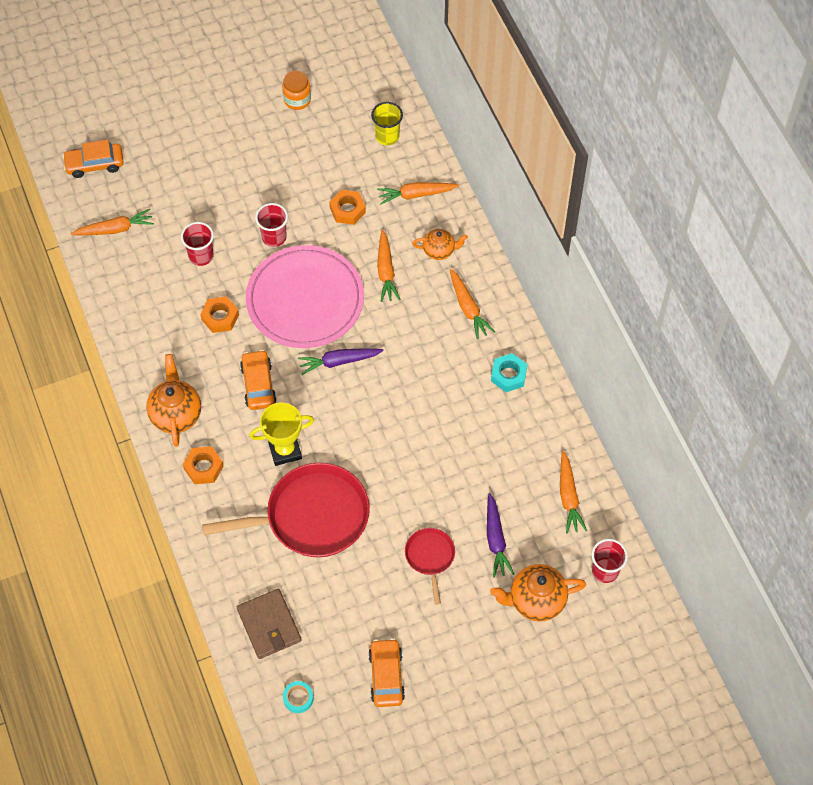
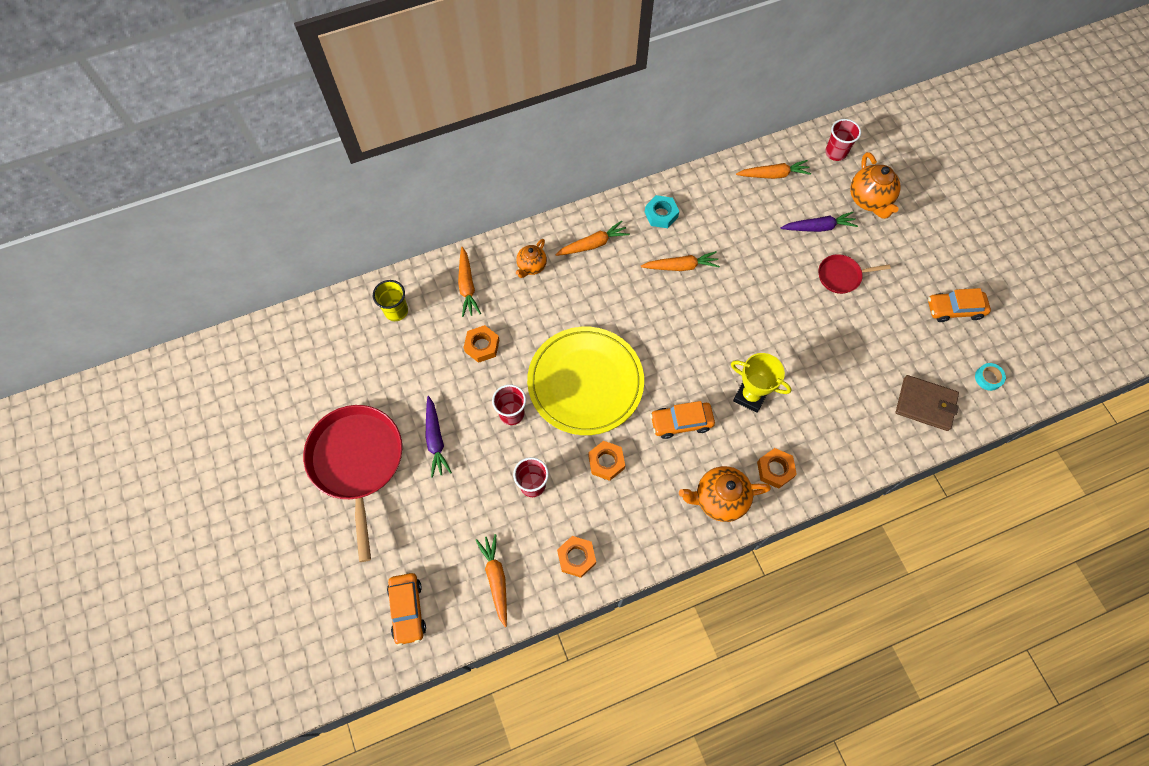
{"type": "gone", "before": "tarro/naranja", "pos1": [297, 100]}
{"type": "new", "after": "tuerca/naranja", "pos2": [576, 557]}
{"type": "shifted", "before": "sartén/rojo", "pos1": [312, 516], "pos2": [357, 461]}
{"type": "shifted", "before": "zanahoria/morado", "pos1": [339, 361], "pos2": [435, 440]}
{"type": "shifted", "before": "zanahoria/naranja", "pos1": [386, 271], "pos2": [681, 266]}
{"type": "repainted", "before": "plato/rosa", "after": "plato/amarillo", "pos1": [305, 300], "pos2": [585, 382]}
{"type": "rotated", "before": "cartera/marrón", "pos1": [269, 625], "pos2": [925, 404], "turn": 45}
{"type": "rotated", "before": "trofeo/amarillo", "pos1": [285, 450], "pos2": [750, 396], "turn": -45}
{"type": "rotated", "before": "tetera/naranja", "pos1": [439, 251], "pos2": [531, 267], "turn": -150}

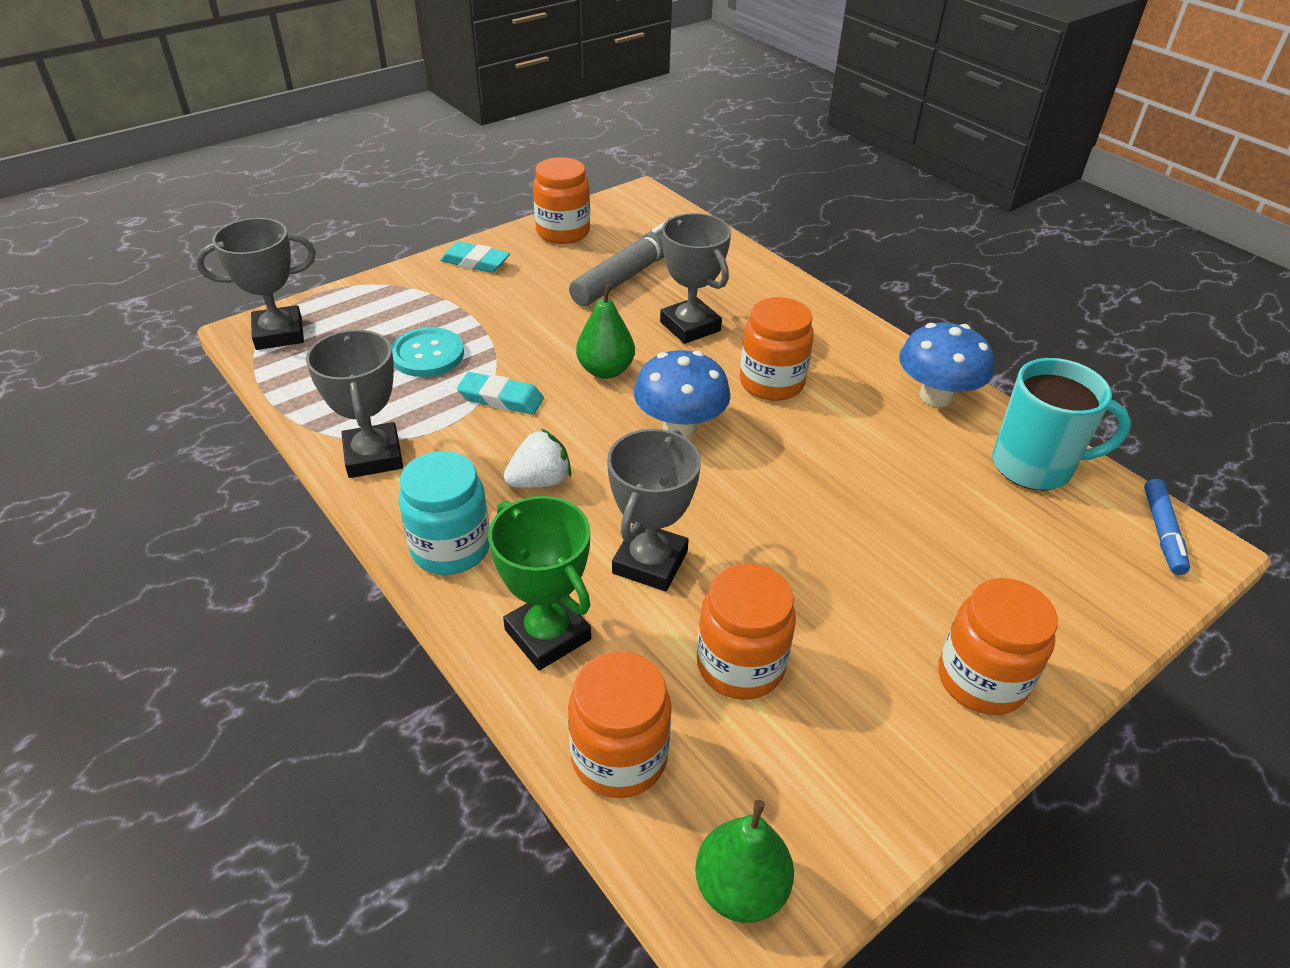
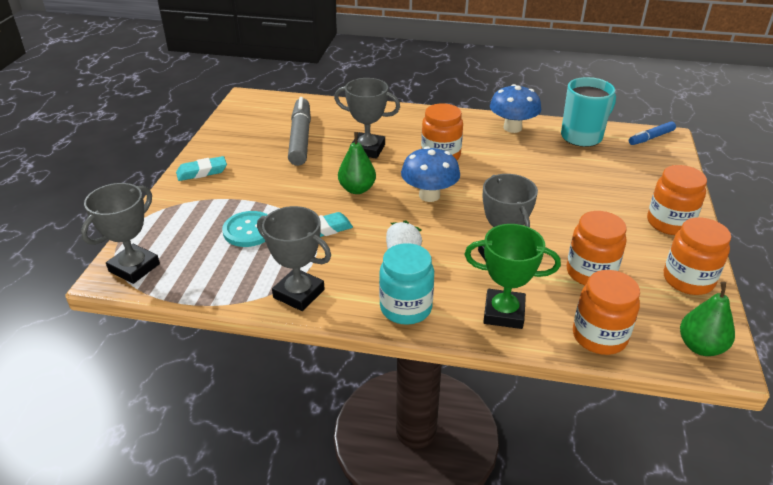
{"type": "shifted", "before": "tarro/naranja", "pos1": [563, 232], "pos2": [688, 280]}
{"type": "rotated", "before": "rotulador/azul", "pos1": [1162, 532], "pos2": [651, 138], "turn": 90}

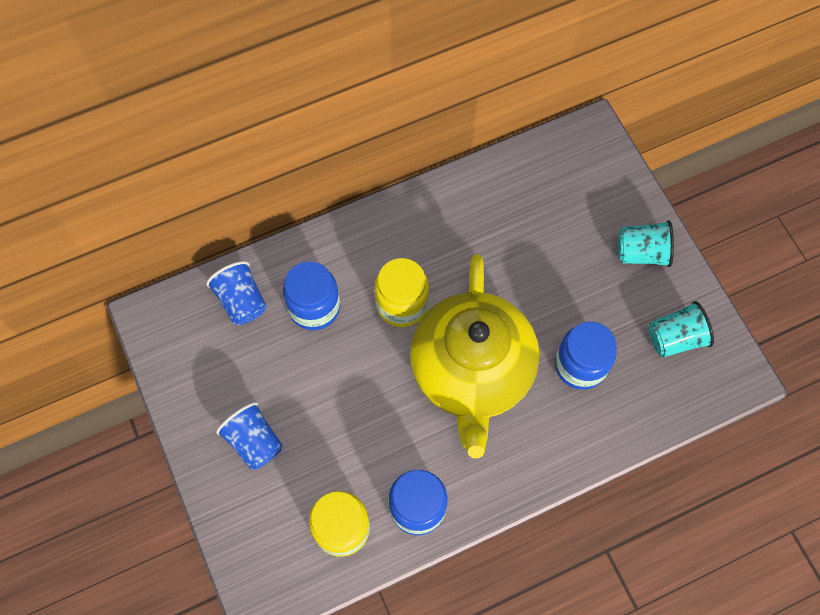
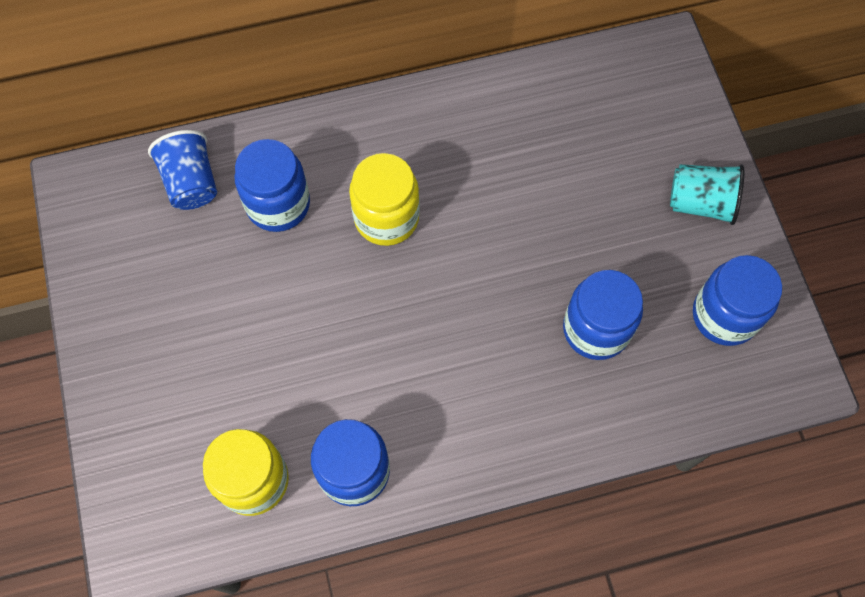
{"type": "gone", "before": "vaso/azul", "pos1": [254, 441]}
{"type": "gone", "before": "tetera/amarillo", "pos1": [471, 371]}
{"type": "swapped", "before": "vaso/turquesa", "after": "tarro/azul", "pos1": [675, 338], "pos2": [724, 315]}

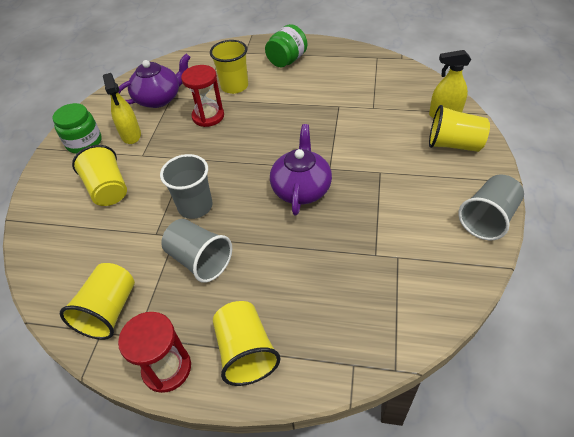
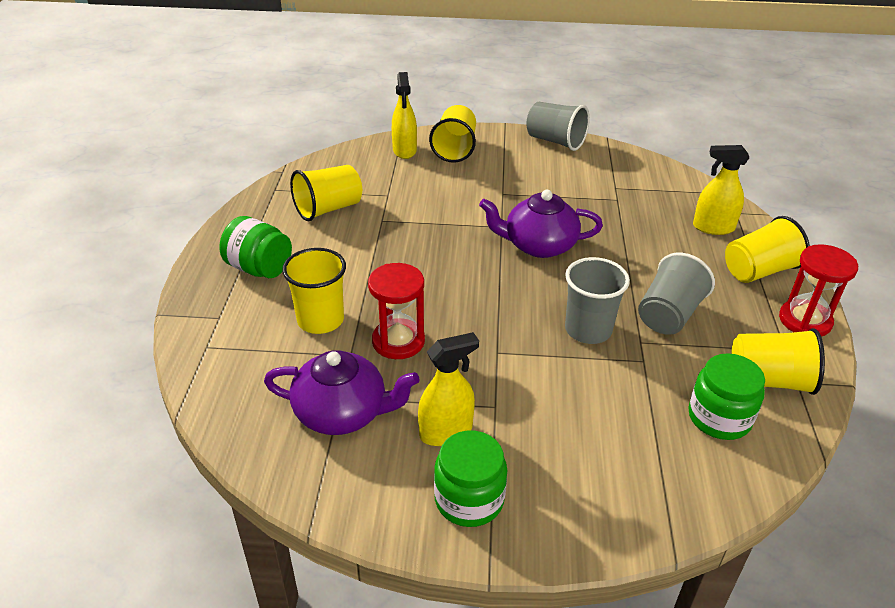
{"type": "new", "after": "tarro/verde", "pos2": [719, 418]}
{"type": "new", "after": "pulverizador/amarillo", "pos2": [713, 227]}
{"type": "shifted", "before": "vaso/amarillo", "pos1": [108, 189], "pos2": [328, 209]}
{"type": "rotated", "before": "tetera/morado", "pos1": [159, 98], "pos2": [342, 413], "turn": 135}

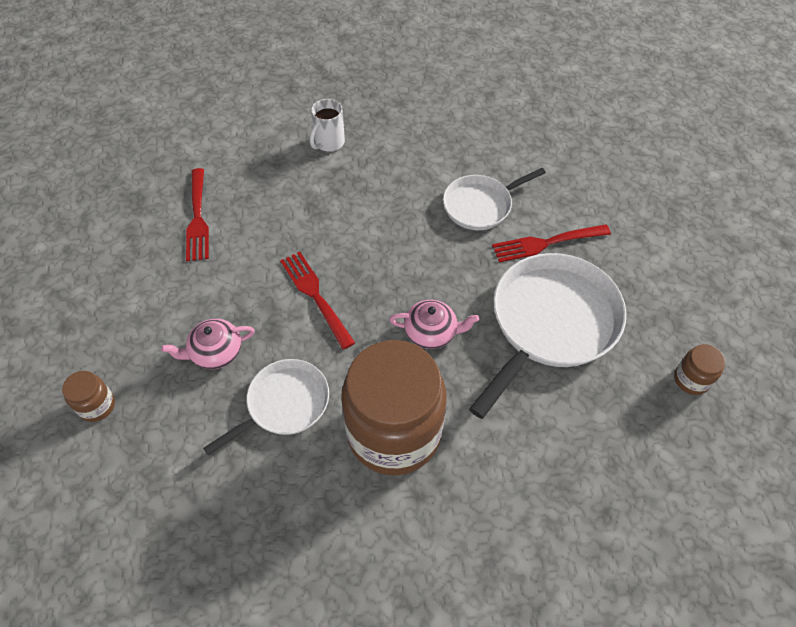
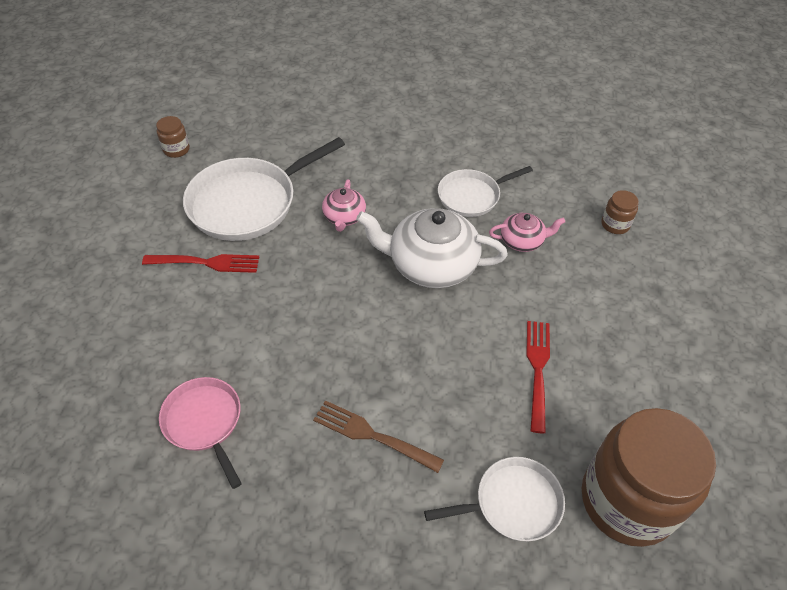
{"type": "new", "after": "sartén/rosa", "pos2": [204, 422]}
{"type": "shifted", "before": "tarro/marrón", "pos1": [394, 432], "pos2": [627, 500]}
{"type": "shifted", "before": "sartén/blanco", "pos1": [480, 205], "pos2": [513, 503]}
{"type": "swapped", "before": "tenedor/rojo", "after": "tetera/blanco", "pos1": [316, 296], "pos2": [431, 264]}
{"type": "swapped", "before": "taza/blanco", "after": "tenedor/marrón", "pos1": [329, 143], "pos2": [373, 435]}
{"type": "rotated", "before": "tetera/rosa", "pos1": [431, 332], "pos2": [344, 217], "turn": -105}

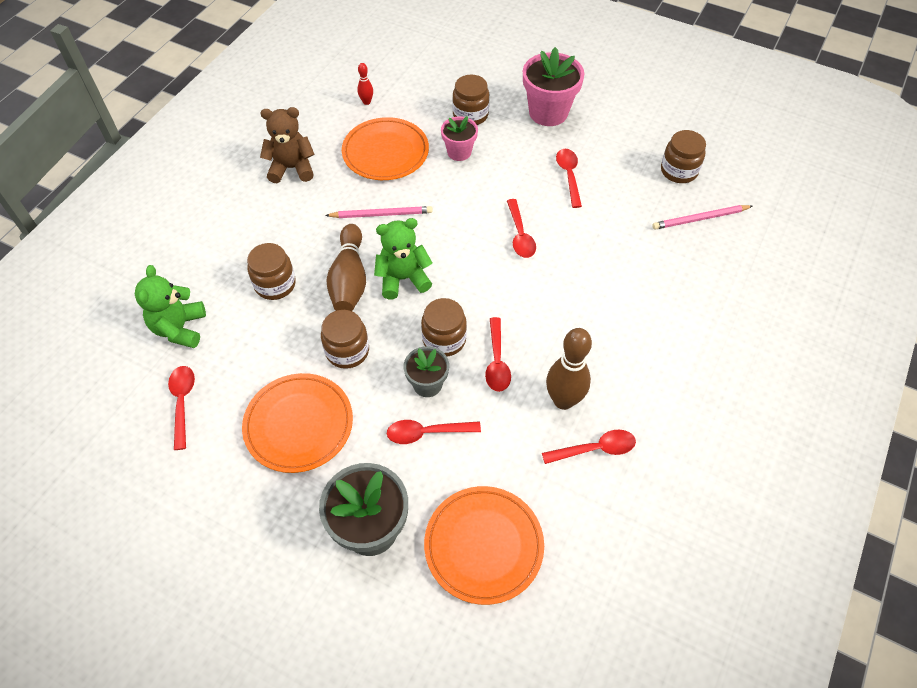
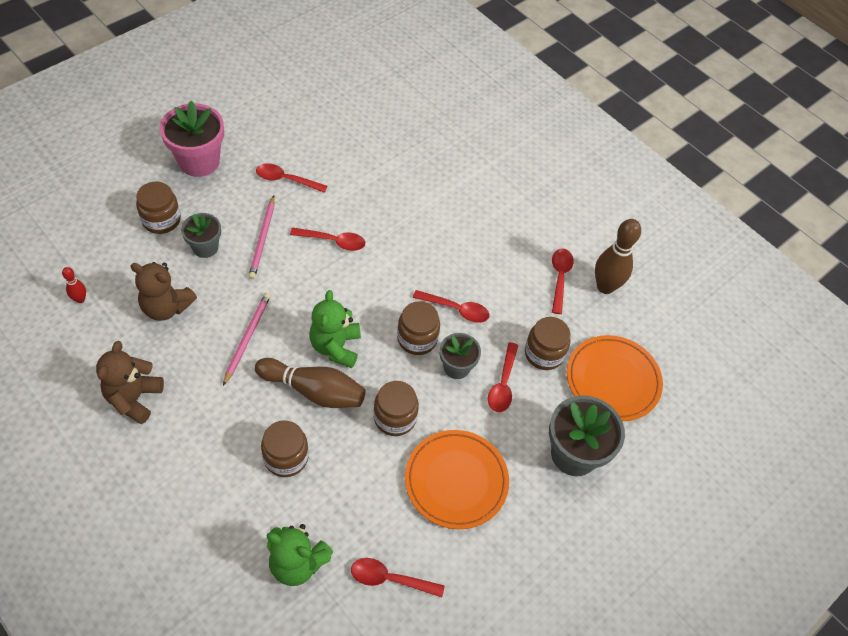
{"type": "shifted", "before": "bolo/marrón", "pos1": [563, 400], "pos2": [605, 287]}
{"type": "shifted", "before": "lápiz/rosa", "pos1": [700, 219], "pos2": [263, 239]}
{"type": "shifted", "before": "tarro/marrón", "pos1": [679, 171], "pos2": [544, 353]}
{"type": "swapped", "before": "plato/naranja", "after": "osito/marrón", "pos1": [385, 152], "pos2": [166, 307]}
{"type": "repainted", "before": "maceta/rosa", "after": "maceta/gris", "pos1": [459, 152], "pos2": [205, 247]}

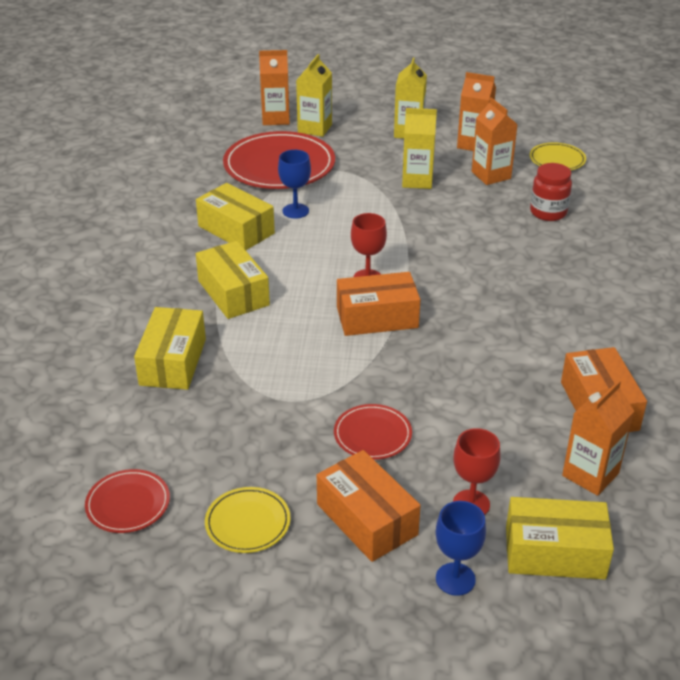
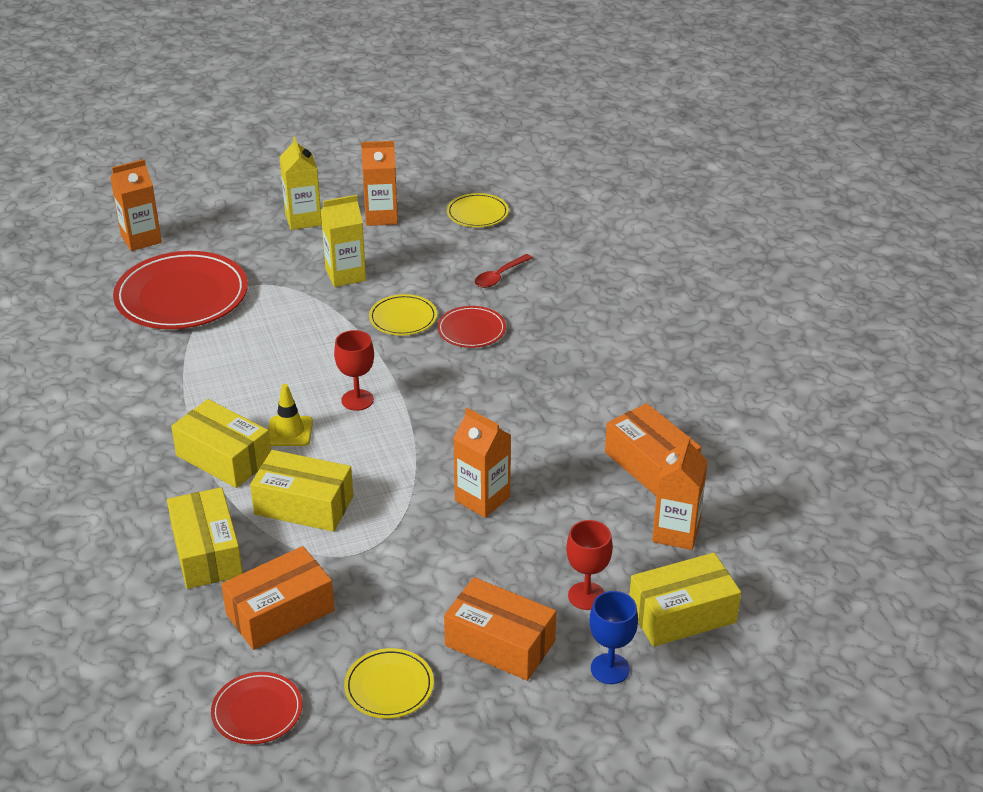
{"type": "gone", "before": "copa/azul", "pos1": [295, 211]}
{"type": "gone", "before": "cartón de leche/amarillo", "pos1": [315, 128]}
{"type": "new", "after": "cono de tráfico/amarillo", "pos2": [289, 431]}
{"type": "new", "after": "plato/amarillo", "pos2": [403, 318]}
{"type": "shifted", "before": "caja/amarillo", "pos1": [236, 230], "pos2": [304, 505]}
{"type": "shifted", "before": "plato/rojo", "pos1": [372, 435], "pos2": [471, 330]}
{"type": "shifted", "before": "caja/naranja", "pos1": [377, 317], "pos2": [280, 612]}
{"type": "shifted", "before": "cartón de leche/naranja", "pos1": [491, 175], "pos2": [482, 499]}
{"type": "swapped", "before": "tarro/rojo", "after": "cuchara/rojo", "pos1": [548, 212], "pos2": [500, 276]}

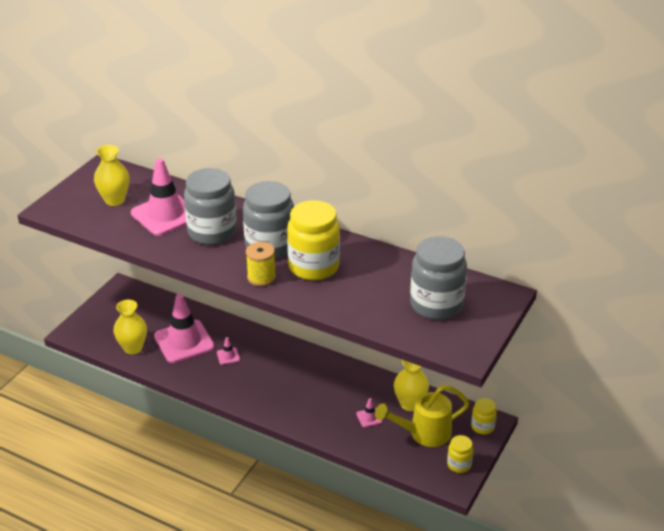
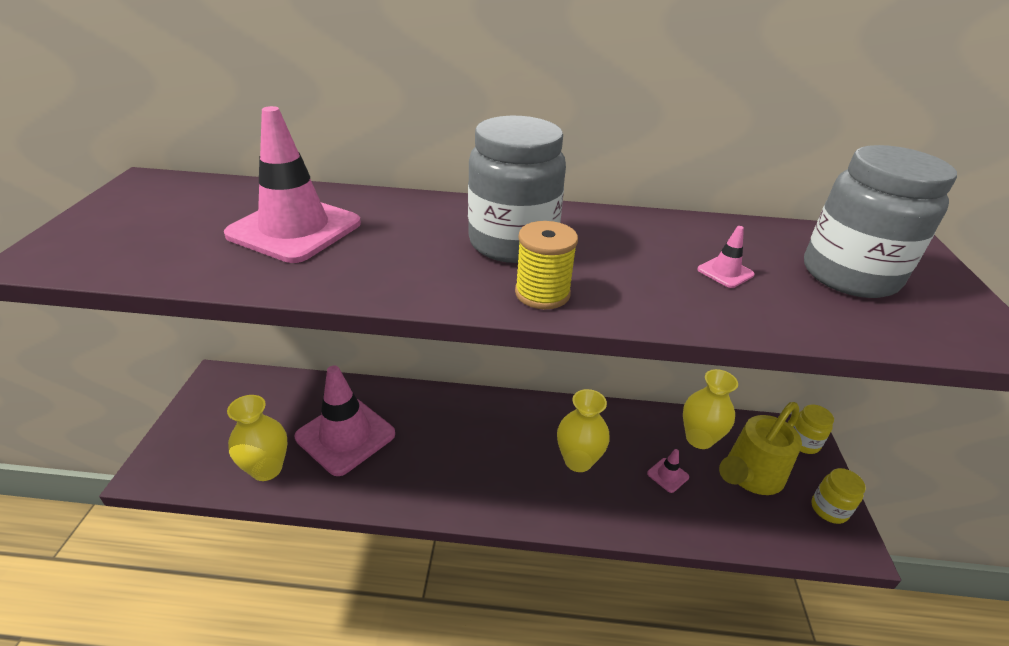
{"type": "gone", "before": "tarro/gris", "pos1": [212, 232]}
{"type": "gone", "before": "tarro/amarillo", "pos1": [314, 267]}
{"type": "shifted", "before": "florero/amarillo", "pos1": [115, 200], "pos2": [578, 460]}
{"type": "shifted", "before": "cono de tráfico/rosa", "pos1": [228, 356], "pos2": [725, 272]}

